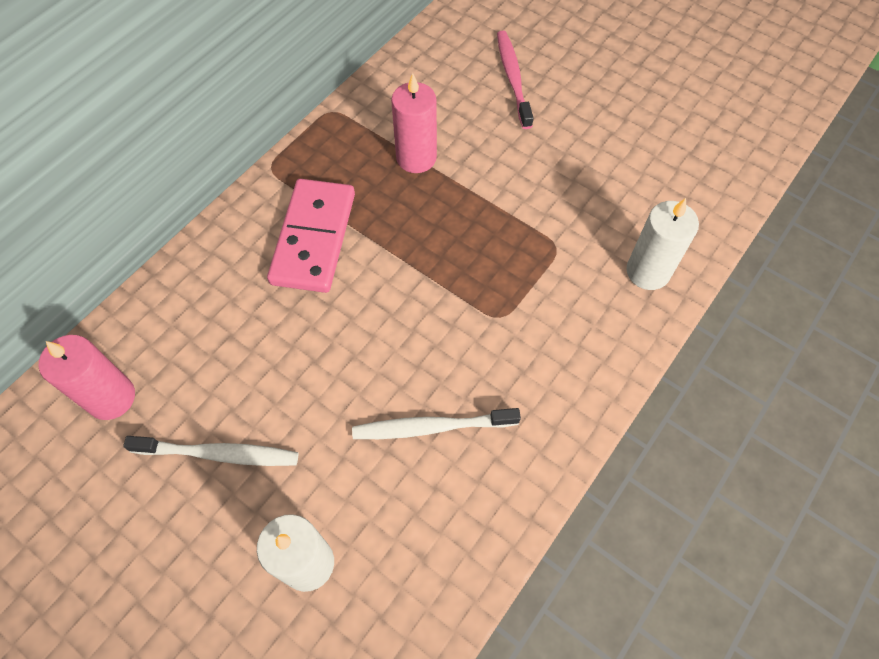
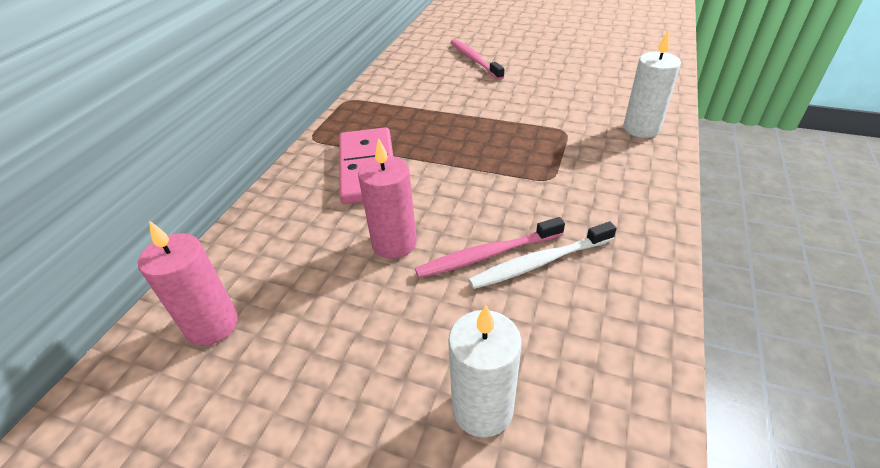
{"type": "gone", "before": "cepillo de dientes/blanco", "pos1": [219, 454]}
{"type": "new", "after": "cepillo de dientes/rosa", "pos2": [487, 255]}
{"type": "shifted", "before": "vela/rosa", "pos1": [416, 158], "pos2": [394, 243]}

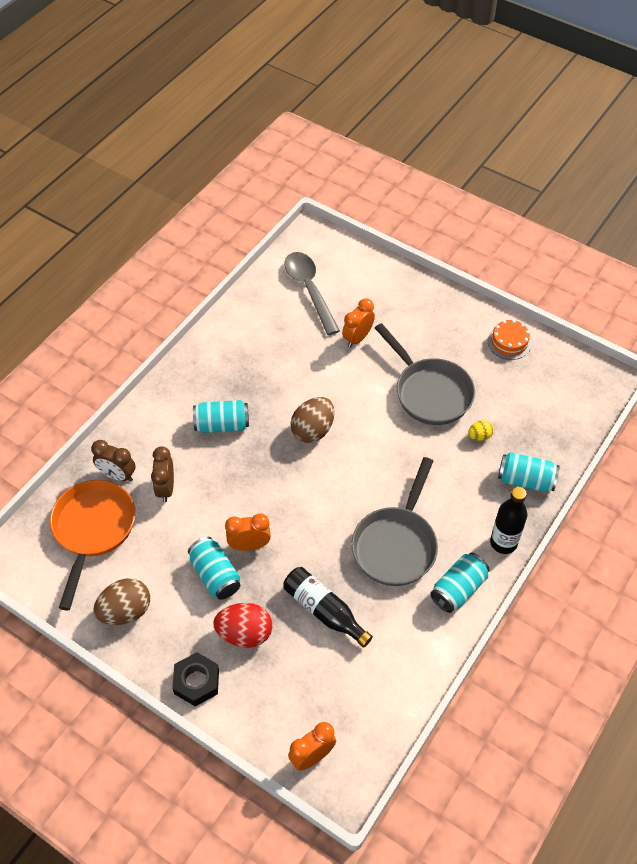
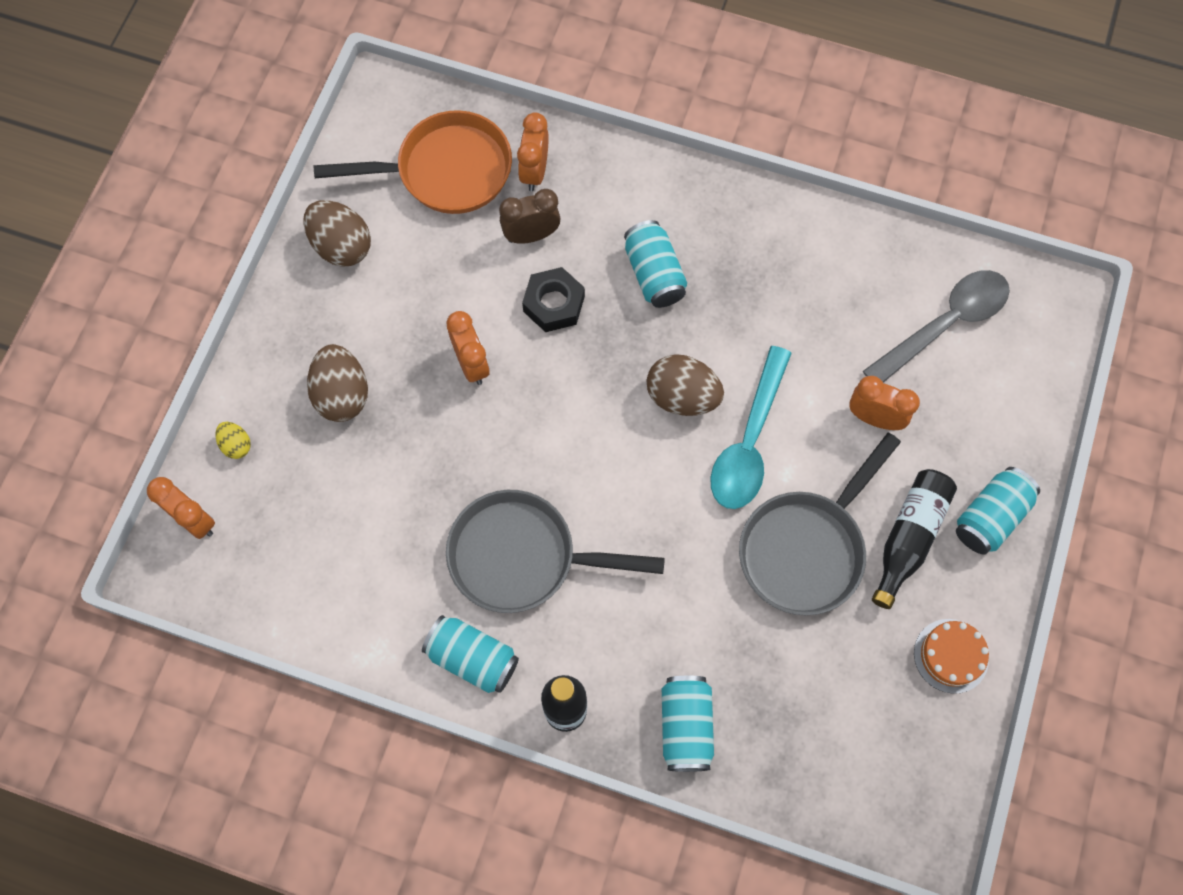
{"type": "new", "after": "cuchara/turquesa", "pos2": [749, 441]}
{"type": "shifted", "before": "tuerca/negro", "pos1": [196, 682], "pos2": [554, 304]}
{"type": "shifted", "before": "lata/turquesa", "pos1": [215, 575], "pos2": [990, 517]}
{"type": "shifted", "before": "botella/negro", "pos1": [324, 610], "pos2": [909, 537]}
{"type": "shifted", "before": "huevo/amarillo", "pos1": [479, 436], "pos2": [236, 445]}
{"type": "repainted", "before": "despertador/marrón", "after": "despertador/naranja", "pos1": [117, 475], "pos2": [534, 172]}
{"type": "repainted", "before": "huevo/rojo", "after": "huevo/marrón", "pos1": [245, 633], "pos2": [342, 394]}

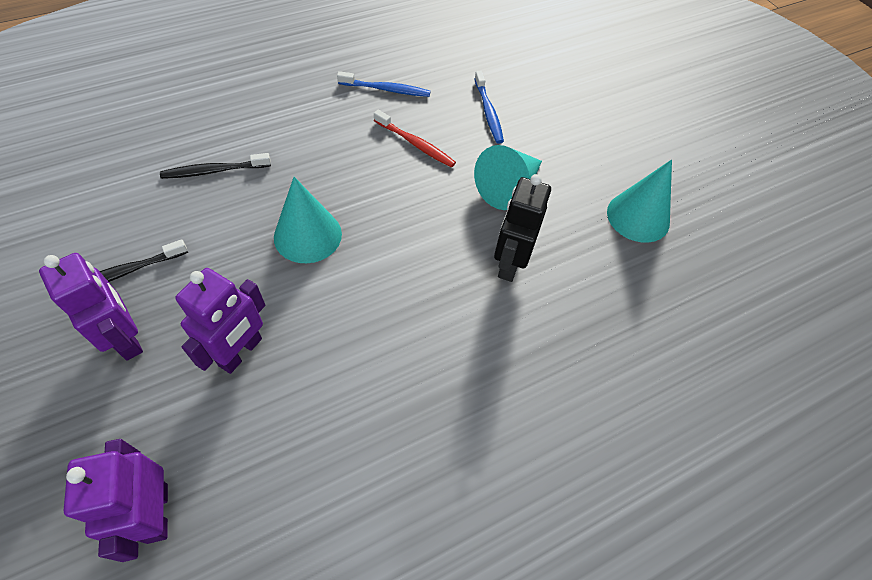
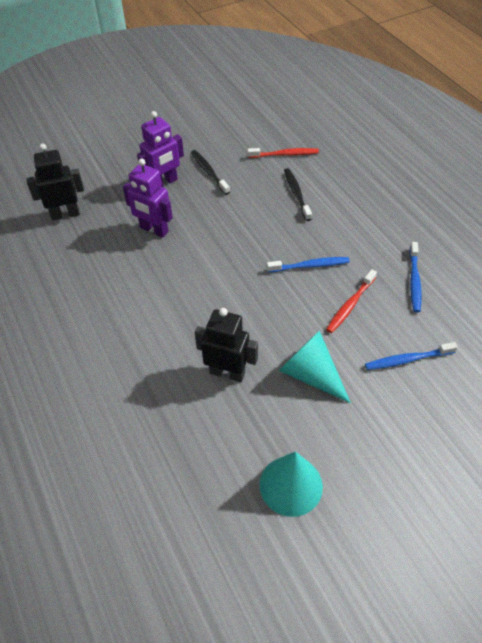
{"type": "gone", "before": "cono/turquesa", "pos1": [308, 235]}
{"type": "new", "after": "cepillo de dientes/rojo", "pos2": [285, 154]}
{"type": "new", "after": "cepillo de dientes/azul", "pos2": [310, 266]}
{"type": "repainted", "before": "robot/morado", "after": "robot/negro", "pos1": [156, 513], "pos2": [65, 214]}

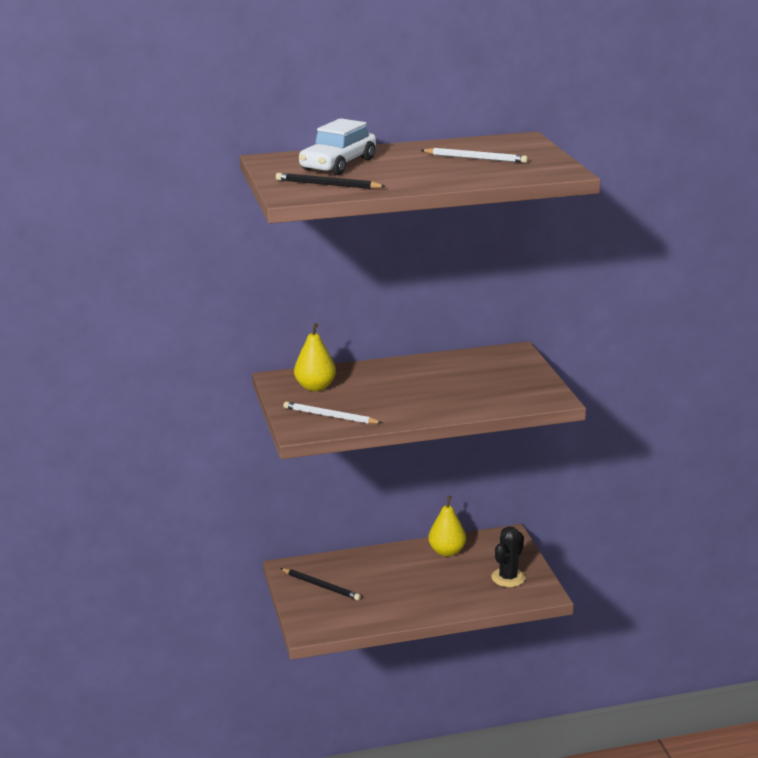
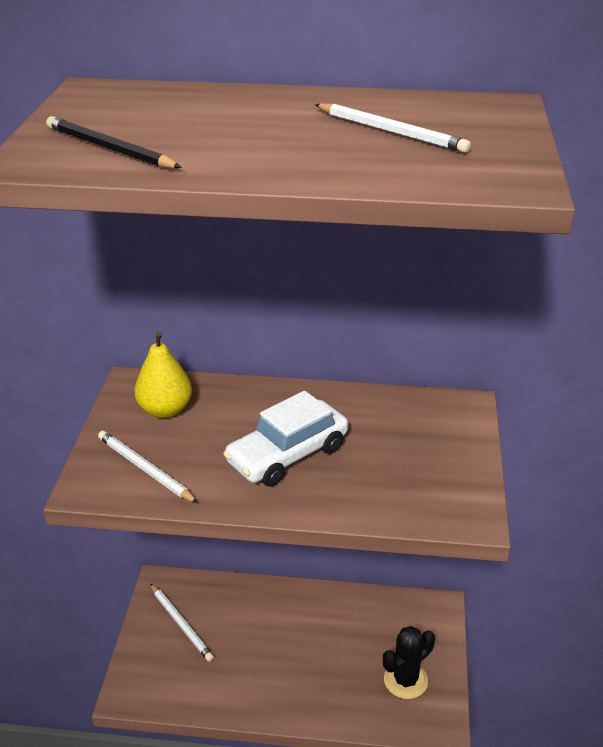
{"type": "gone", "before": "pera/amarillo", "pos1": [447, 551]}
{"type": "shifted", "before": "coche/blanco", "pos1": [338, 164], "pos2": [287, 455]}
{"type": "repainted", "before": "lápiz/negro", "after": "lápiz/blanco", "pos1": [321, 586], "pos2": [181, 624]}

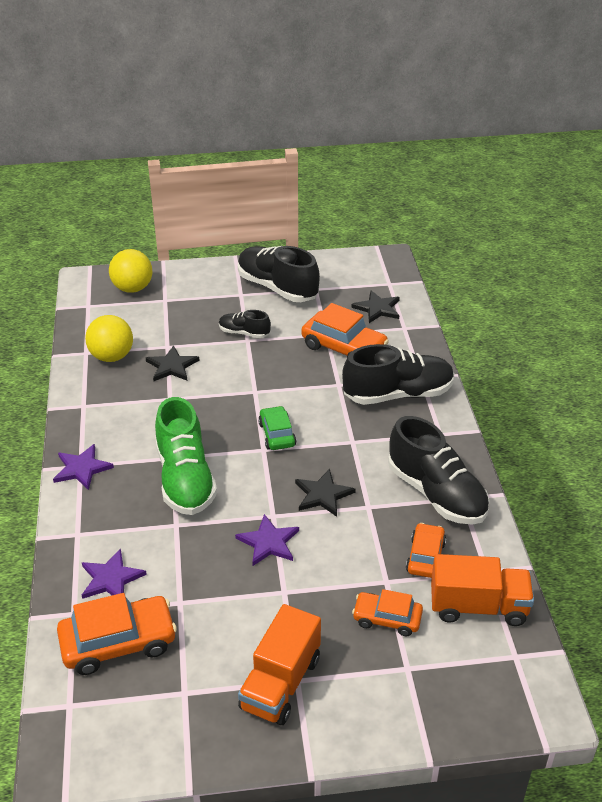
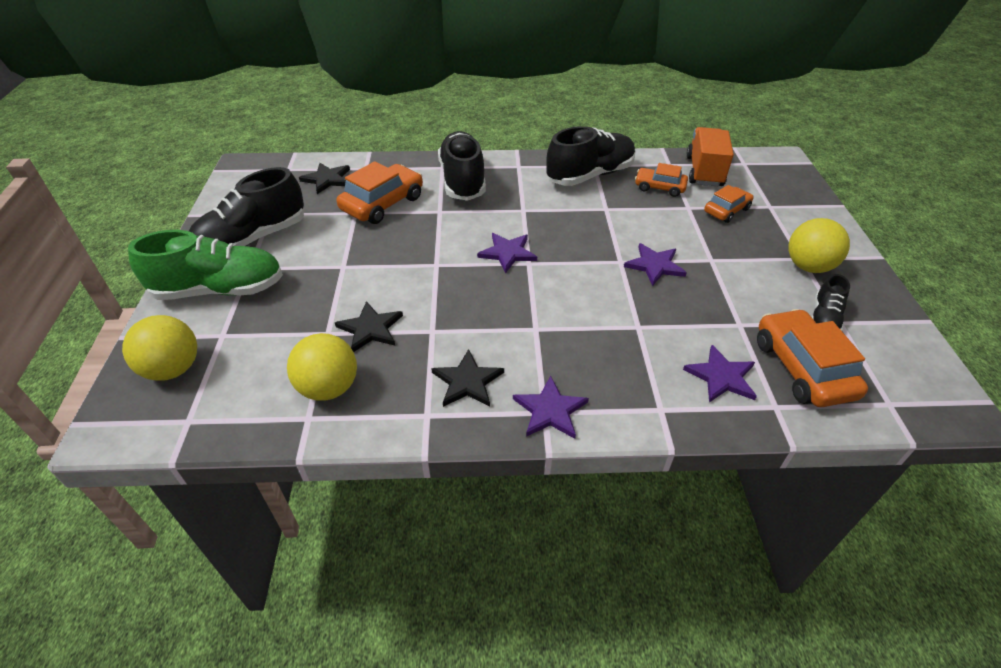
{"type": "shifted", "before": "zapato/verde", "pos1": [185, 479], "pos2": [219, 290]}
{"type": "shifted", "before": "zapato/negro", "pos1": [244, 333], "pos2": [824, 319]}
{"type": "shifted", "before": "estrella/negro", "pos1": [323, 494], "pos2": [467, 381]}
{"type": "swapped", "before": "camión/naranja", "after": "pelota/amarillo", "pos1": [281, 683], "pos2": [808, 266]}
{"type": "swapped", "before": "coche/verde", "after": "estrella/morado", "pos1": [277, 434], "pos2": [507, 253]}
{"type": "rotated", "before": "coche/naranja", "pos1": [387, 619], "pos2": [726, 210], "turn": -150}

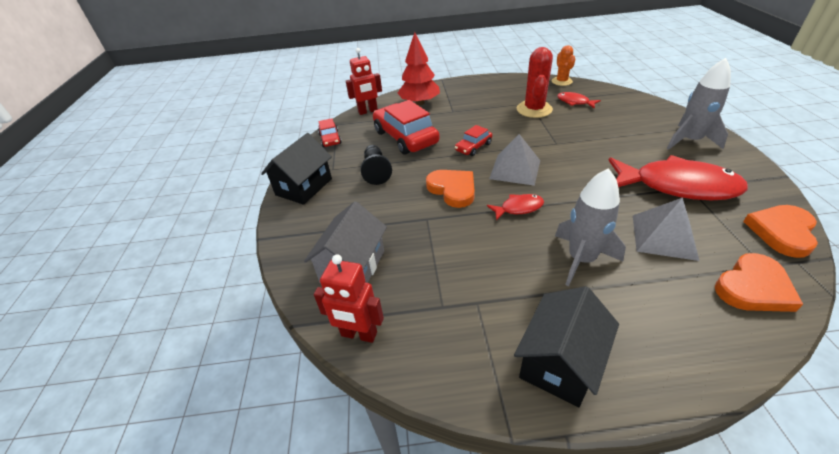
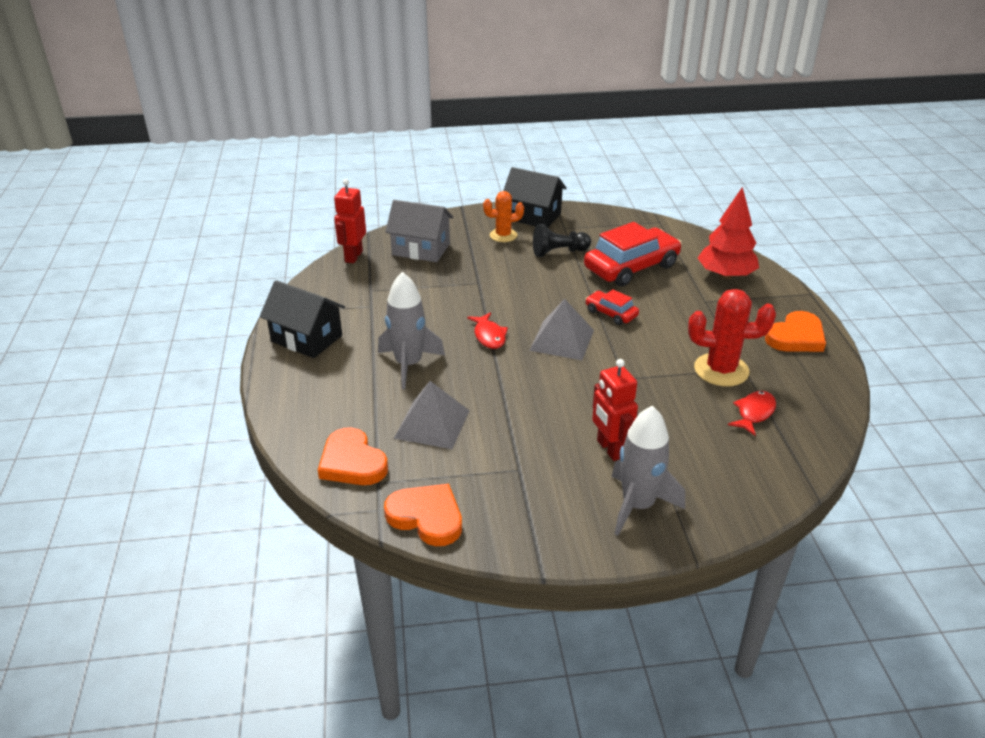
{"type": "gone", "before": "coche/rojo", "pos1": [330, 139]}
{"type": "gone", "before": "pez/rojo", "pos1": [677, 186]}
{"type": "shifted", "before": "robot/rojo", "pos1": [368, 111], "pos2": [610, 449]}
{"type": "shifted", "before": "corazón/naranja", "pos1": [452, 189], "pos2": [796, 337]}
{"type": "shifted", "before": "cactus/naranja", "pos1": [561, 81], "pos2": [503, 235]}

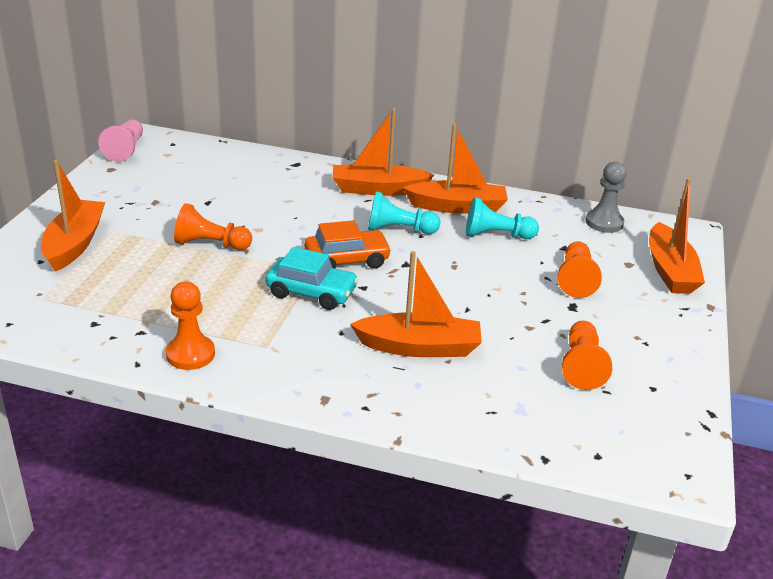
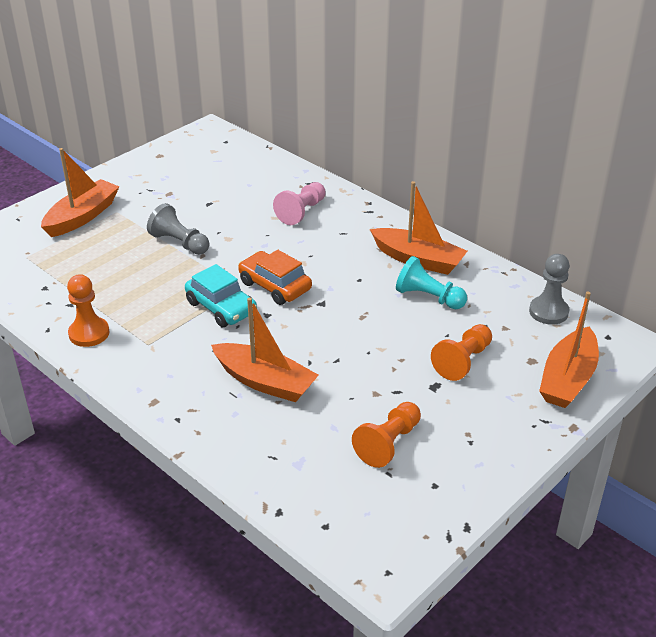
{"type": "gone", "before": "barco/naranja", "pos1": [378, 189]}
{"type": "gone", "before": "peón/turquesa", "pos1": [399, 230]}
{"type": "shifted", "before": "peón/rosa", "pos1": [125, 149], "pos2": [301, 212]}
{"type": "repainted", "before": "peón/naranja", "after": "peón/gris", "pos1": [211, 244], "pos2": [179, 243]}
{"type": "rotated", "before": "coche/naranja", "pos1": [347, 260], "pos2": [275, 286], "turn": -150}

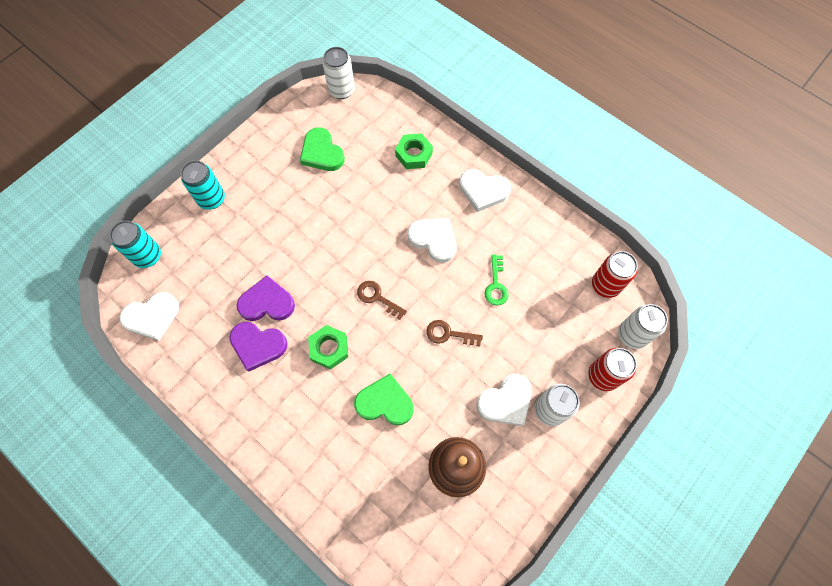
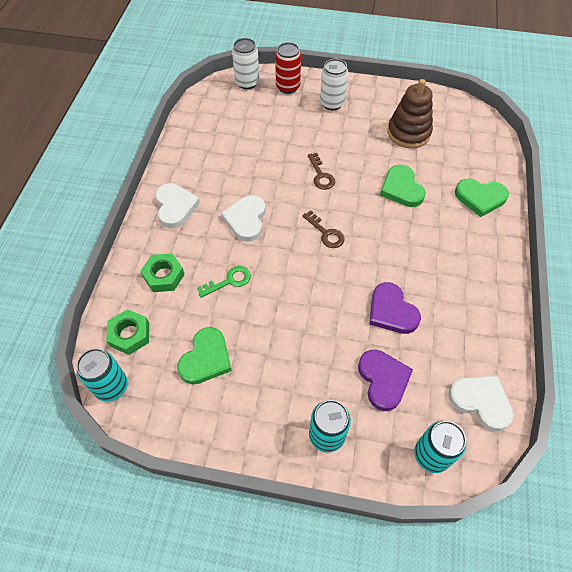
{"type": "gone", "before": "corazón/blanco", "pos1": [506, 401]}
{"type": "gone", "before": "lata/rojo", "pos1": [605, 285]}
{"type": "new", "after": "corazón/verde", "pos2": [480, 198]}
{"type": "shifted", "before": "corazón/morado", "pos1": [258, 345], "pos2": [383, 380]}
{"type": "shifted", "before": "tuerca/verde", "pos1": [329, 348], "pos2": [130, 334]}
{"type": "shifted", "before": "llave/verde", "pos1": [496, 285], "pos2": [229, 281]}
{"type": "repainted", "before": "lata/blanco", "after": "lata/turquesa", "pos1": [341, 90], "pos2": [111, 386]}
{"type": "rotated", "before": "llave/marrón", "pos1": [377, 298], "pos2": [326, 233], "turn": -45}

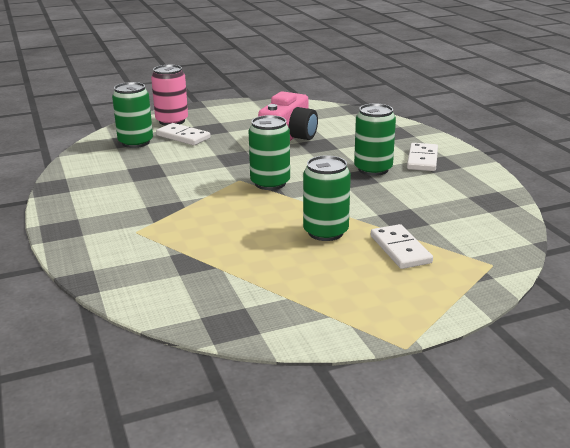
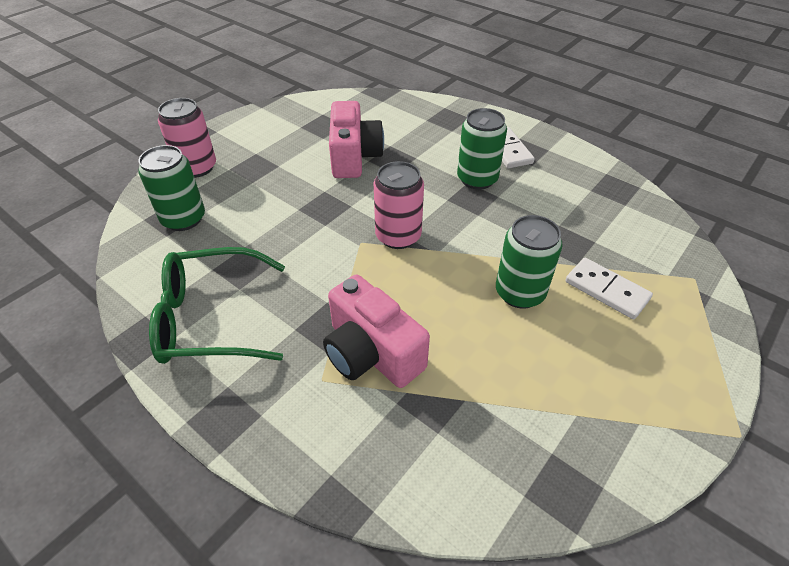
{"type": "gone", "before": "ficha de dominó/blanco", "pos1": [183, 137]}
{"type": "new", "after": "gafas/verde", "pos2": [210, 318]}
{"type": "new", "after": "cámara/rosa", "pos2": [371, 353]}
{"type": "repainted", "before": "lata/verde", "after": "lata/rosa", "pos1": [270, 183], "pos2": [398, 236]}

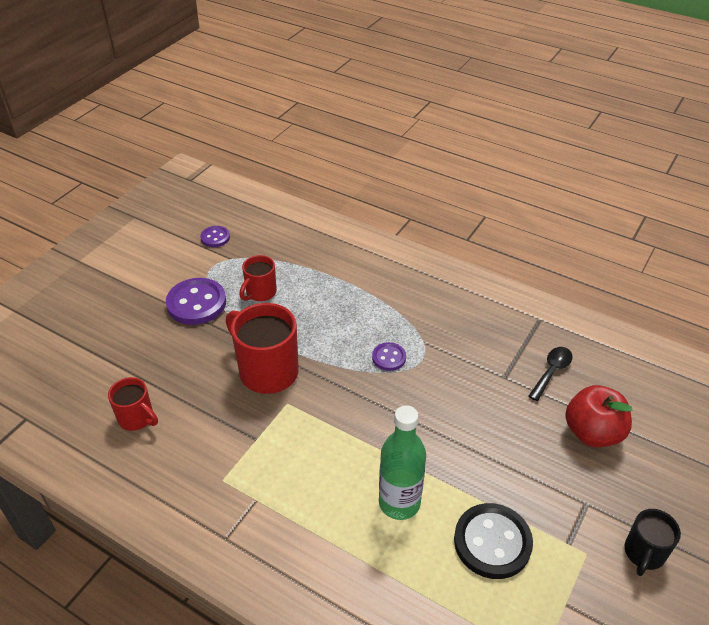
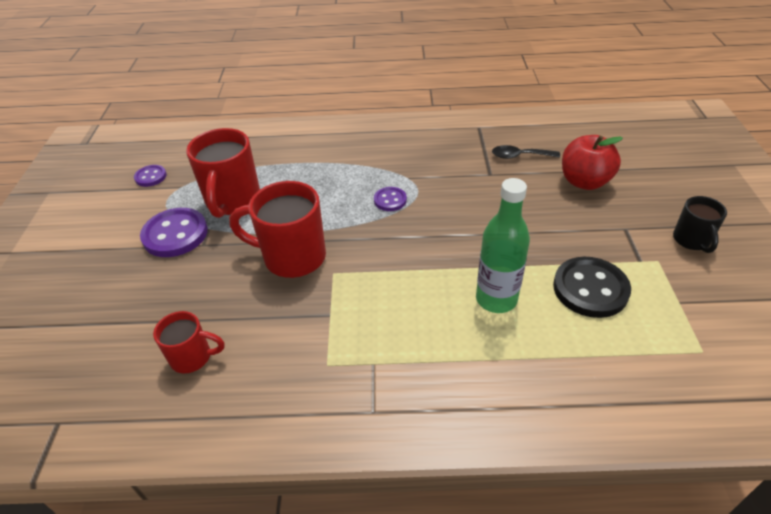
{"type": "rotated", "before": "cuchara/negro", "pos1": [551, 371], "pos2": [519, 156], "turn": -90}
{"type": "scaled", "before": "taza/rojo", "pos1": [260, 293], "pos2": [233, 201], "scale": 1.76}

